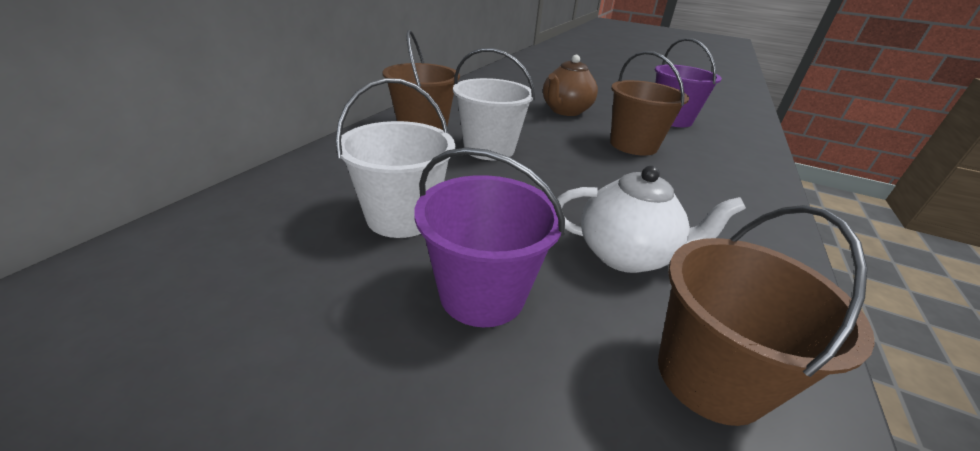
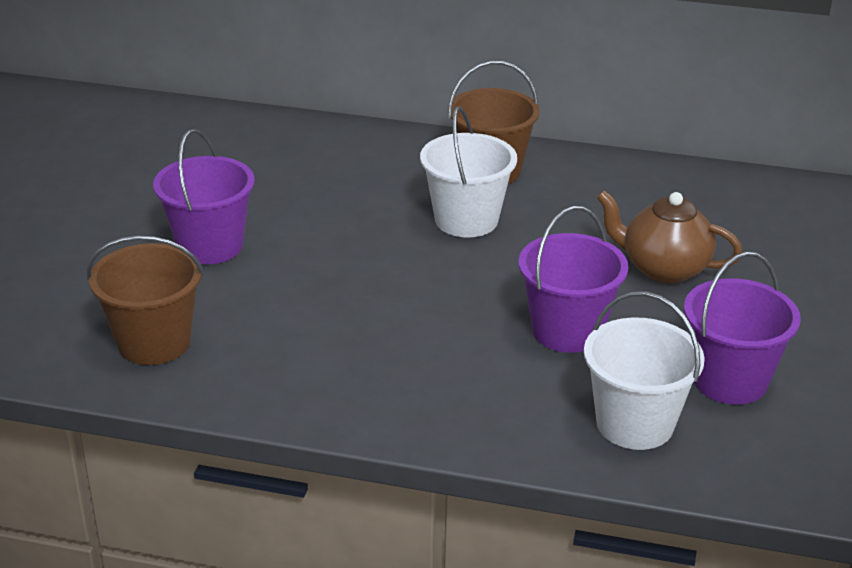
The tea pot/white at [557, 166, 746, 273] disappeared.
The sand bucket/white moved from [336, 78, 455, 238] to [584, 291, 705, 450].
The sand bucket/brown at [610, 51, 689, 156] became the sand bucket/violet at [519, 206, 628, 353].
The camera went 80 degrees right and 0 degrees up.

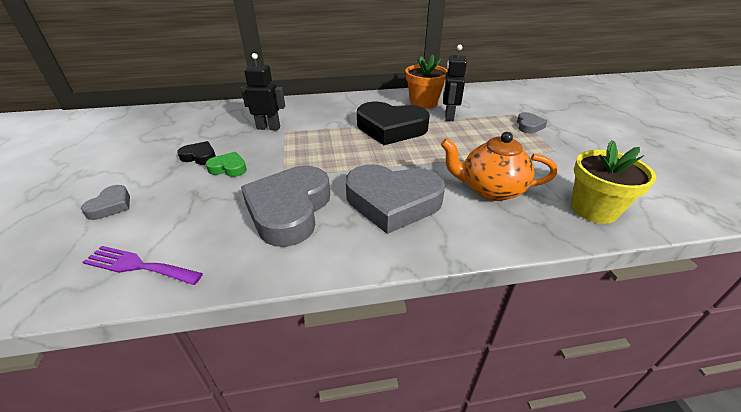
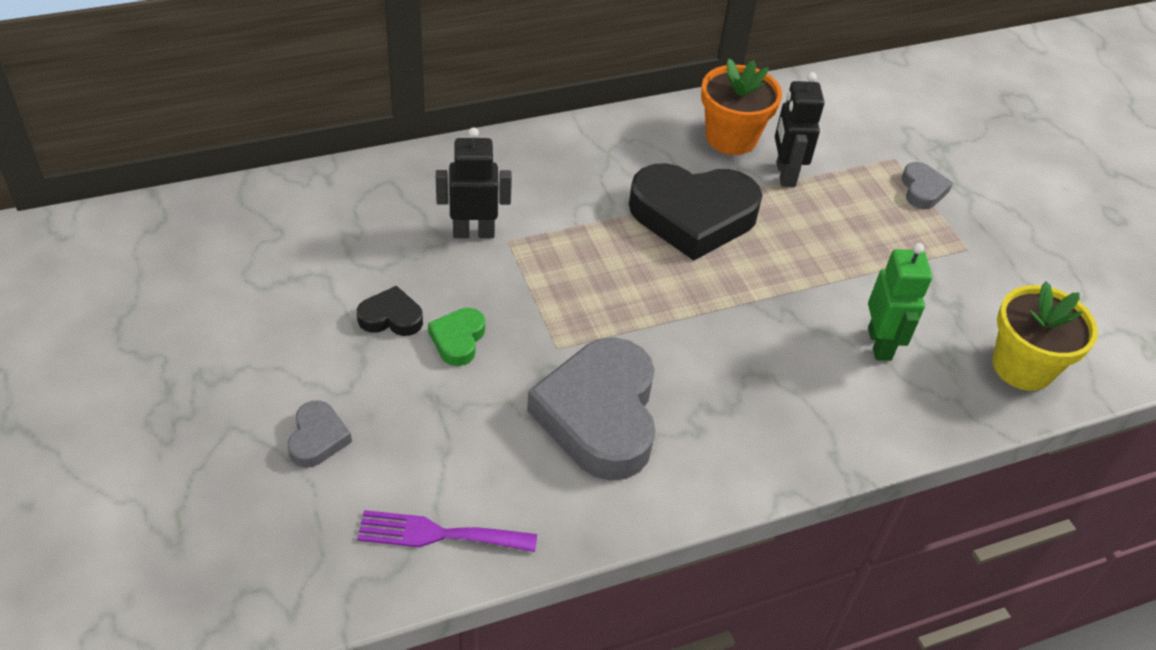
The love heart/grey at [346, 164, 445, 234] disappeared.
The tea pot/orange at [441, 132, 557, 201] was replaced by the robot figure/green at [868, 243, 932, 361].
The love heart/green at [206, 152, 247, 177] turned 75 degrees counterclockwise.
The camera went 15 degrees left and 10 degrees up.

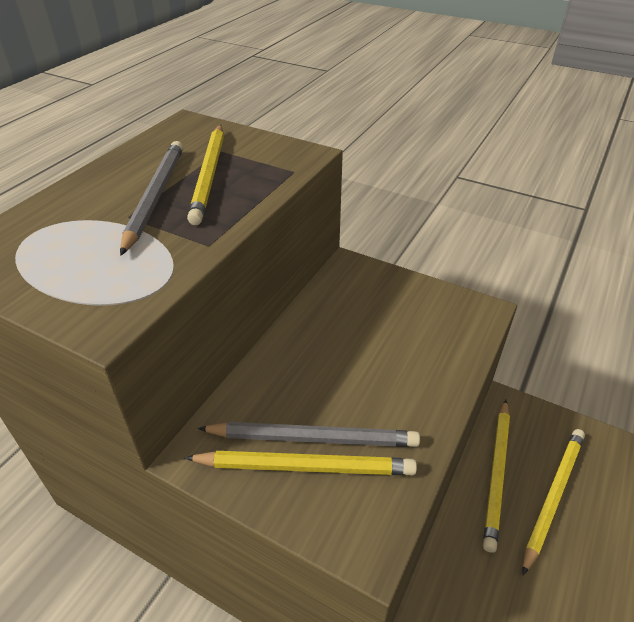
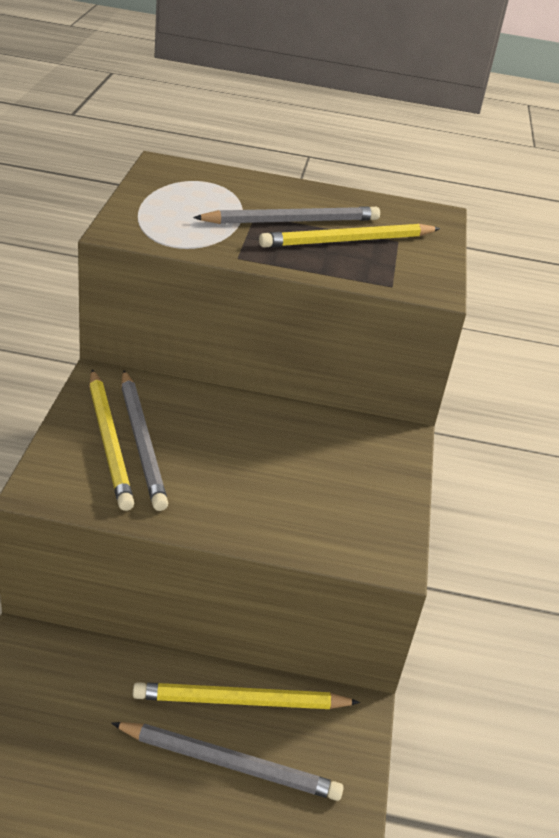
The lead pencil/golden at [522, 429, 585, 576] became the lead pencil/grey at [111, 722, 344, 801].
The camera went 65 degrees right and 5 degrees down.

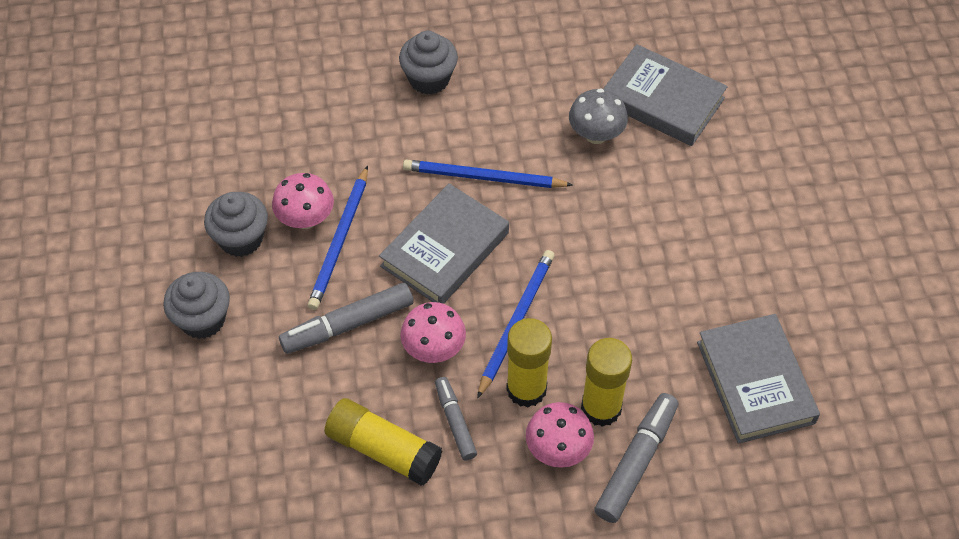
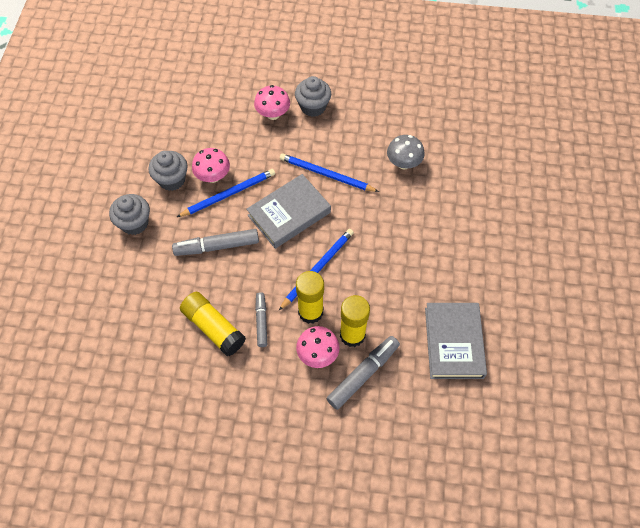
The hardcover/grey at [603, 44, 728, 146] disappeared.
The fungus/pink moved from [400, 302, 466, 363] to [254, 85, 290, 120].
The lead pencil/blue at [308, 165, 368, 310] turned 150 degrees counterclockwise.
The camera went 15 degrees right and 5 degrees up.

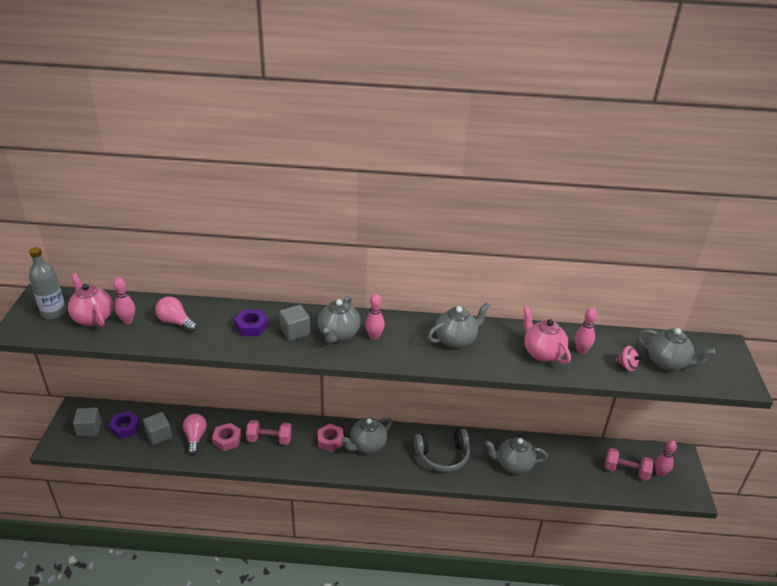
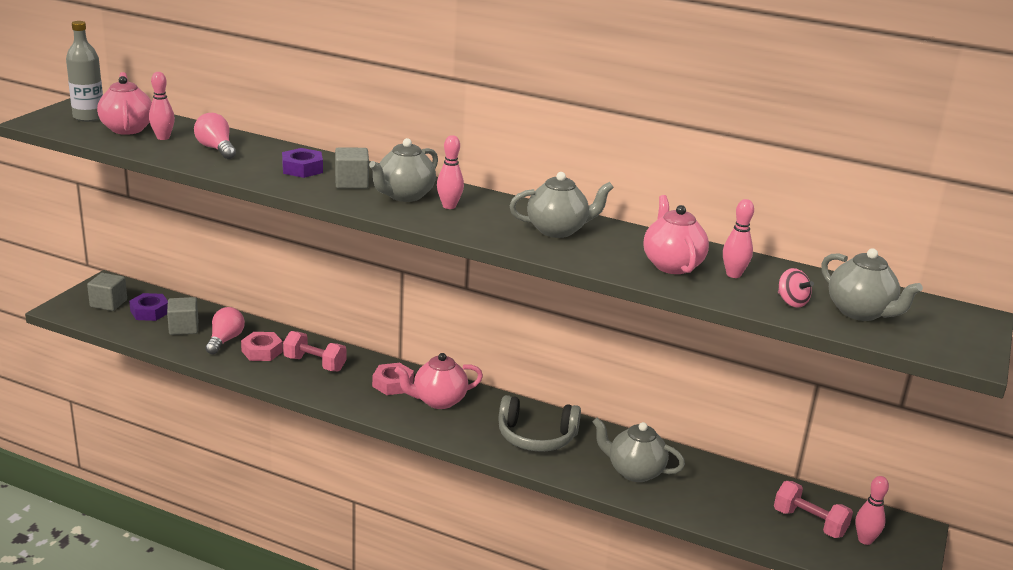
The tea pot/grey at [341, 417, 392, 454] became the tea pot/pink at [395, 353, 483, 409].
The camera went 20 degrees right and 10 degrees down.

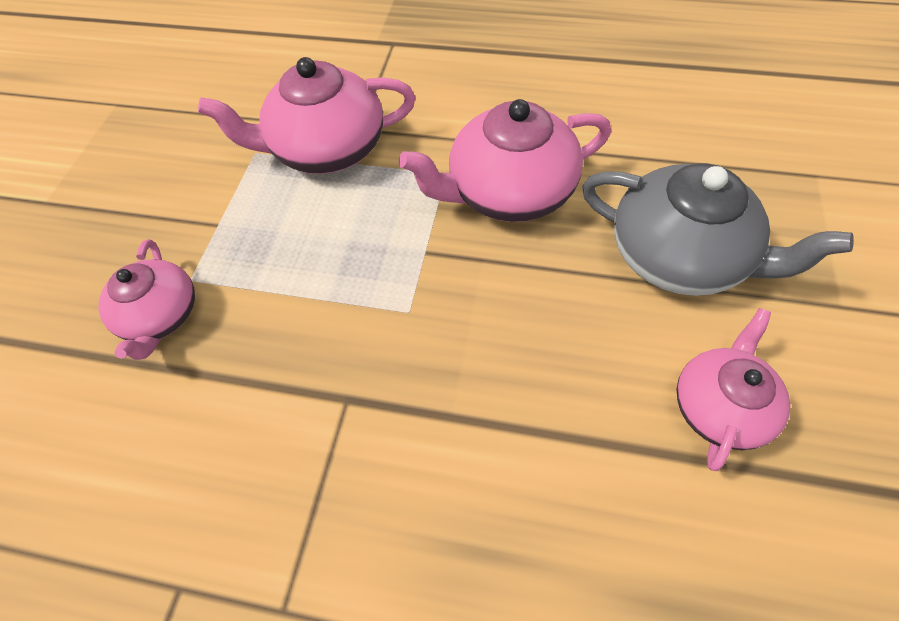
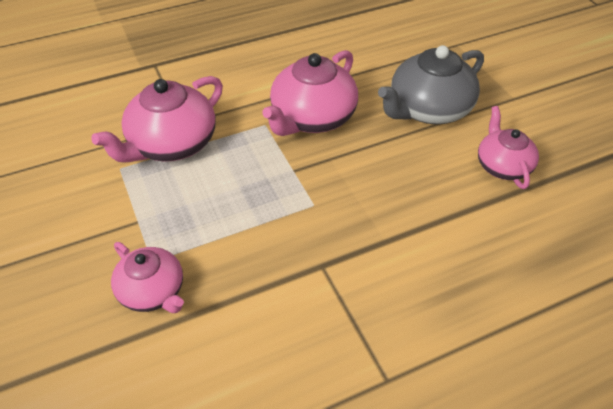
The tea pot/grey at [582, 163, 854, 296] turned 150 degrees clockwise.
The camera went 40 degrees left and 10 degrees down.

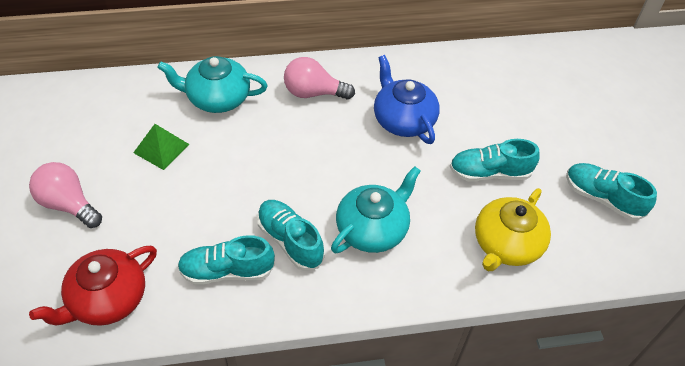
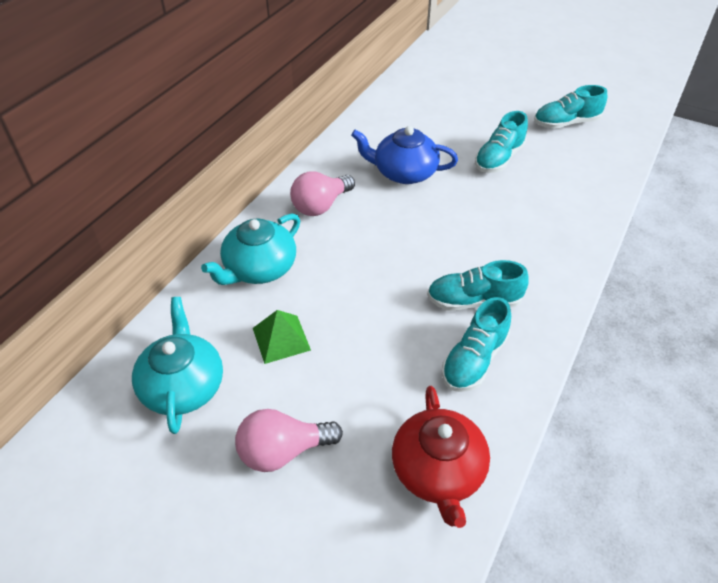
The tea pot/golden at [475, 188, 551, 271] disappeared.
The tea pot/aqua moved from [331, 166, 421, 253] to [132, 297, 223, 434].
The camera went 50 degrees left and 5 degrees down.

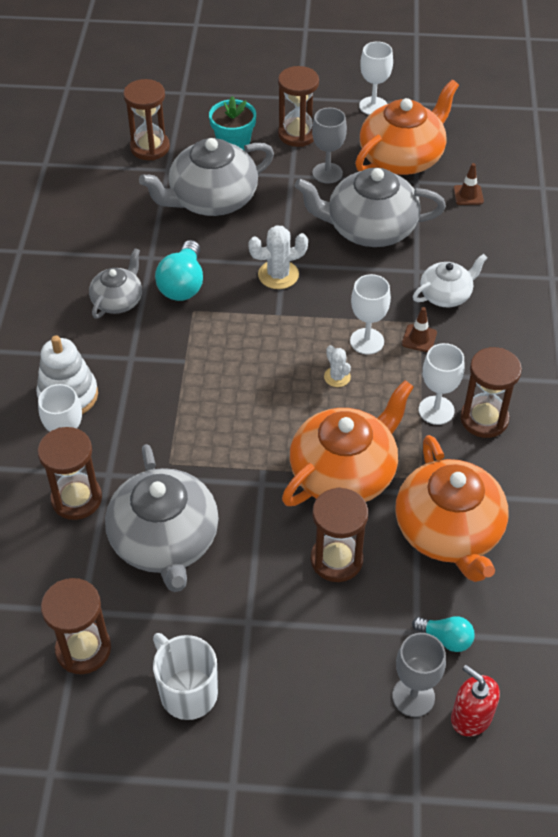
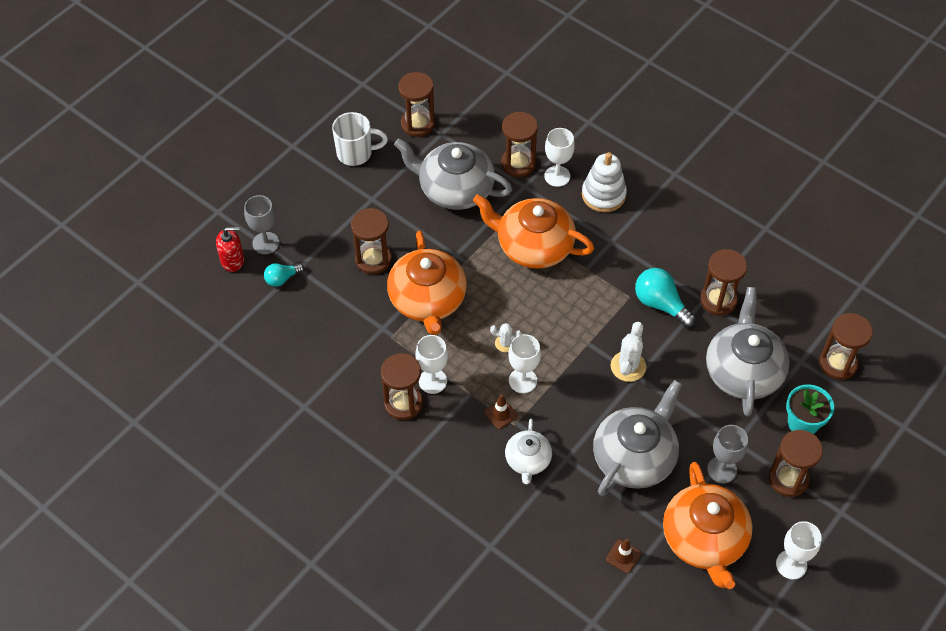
The tea pot/grey at [89, 248, 142, 318] disappeared.
The sand timer/brown at [700, 249, 747, 316] appeared.
The tea pot/orange moved from [395, 435, 508, 582] to [473, 194, 594, 269].
The camera went 125 degrees right and 5 degrees up.

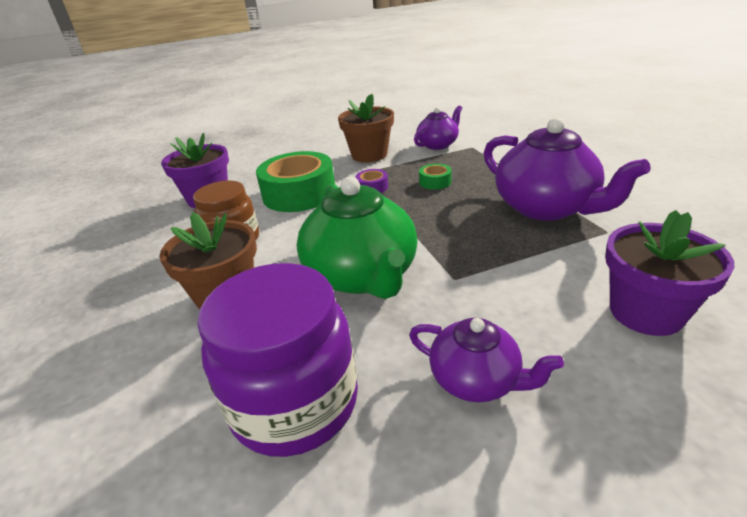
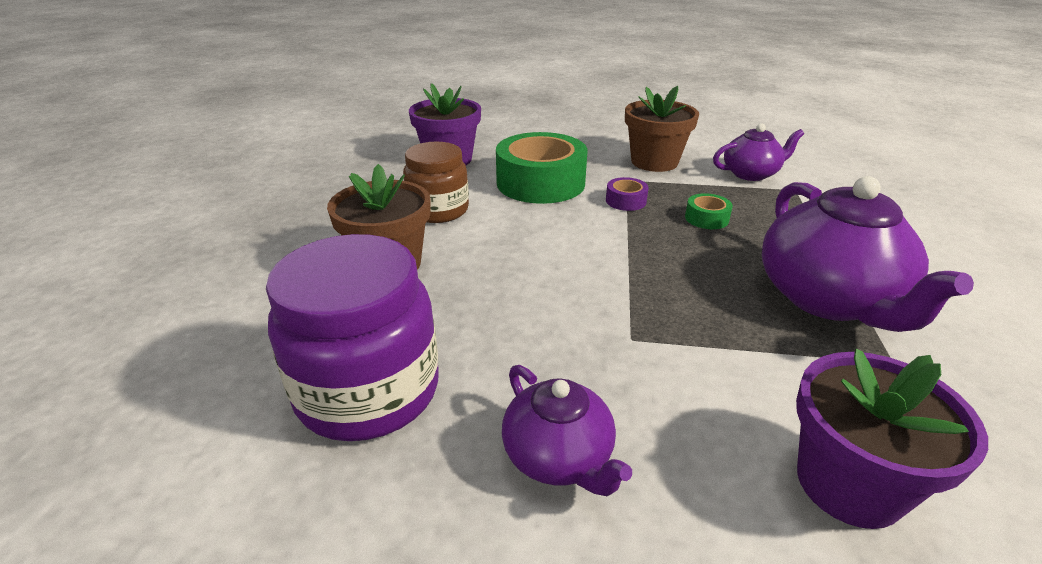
The tea pot/green at [297, 176, 418, 299] disappeared.
The camera went 25 degrees right and 0 degrees up.

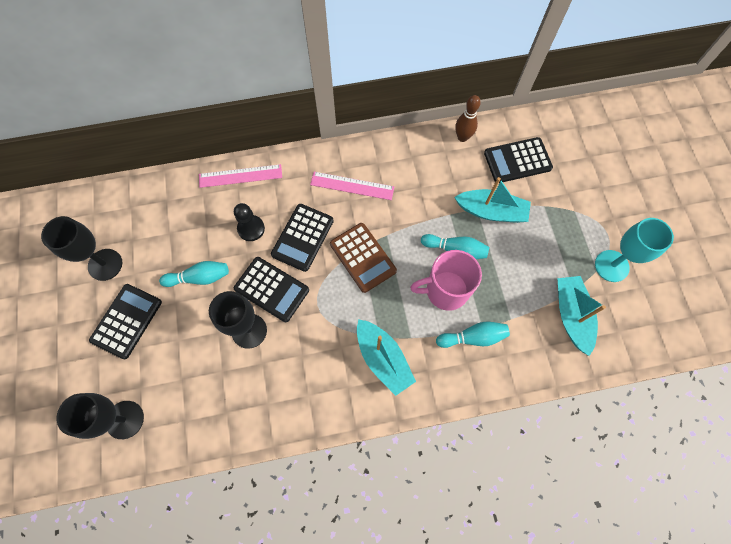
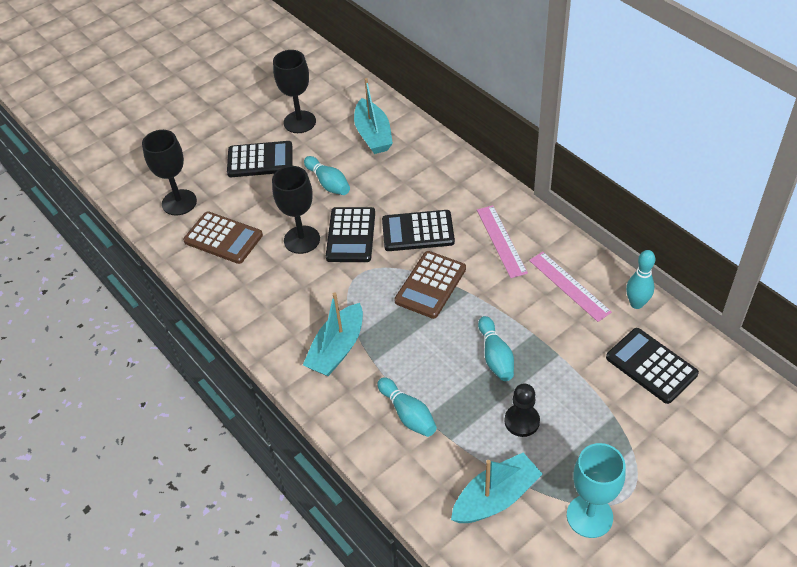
The coffee mug/pink at [410, 250, 482, 311] disappeared.
The adding machine/brown at [183, 212, 263, 264] appeared.
The ruler/pink moved from [199, 164, 282, 188] to [529, 252, 612, 322].
The chess pawn/jet-black moved from [234, 203, 265, 241] to [505, 383, 540, 437].
The boat/aqua moved from [454, 177, 531, 223] to [354, 78, 393, 154].
The tenpin/brown at [455, 95, 481, 142] became the tenpin/aqua at [626, 250, 655, 309].
The camera went 65 degrees right and 20 degrees down.

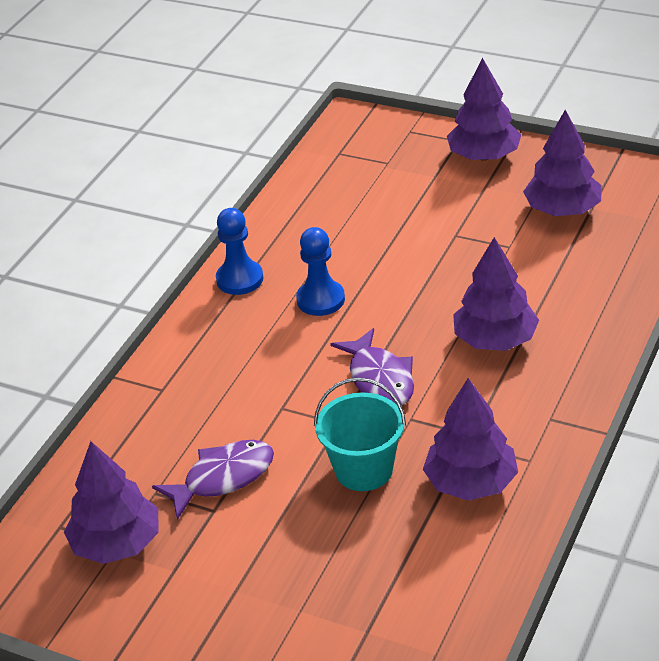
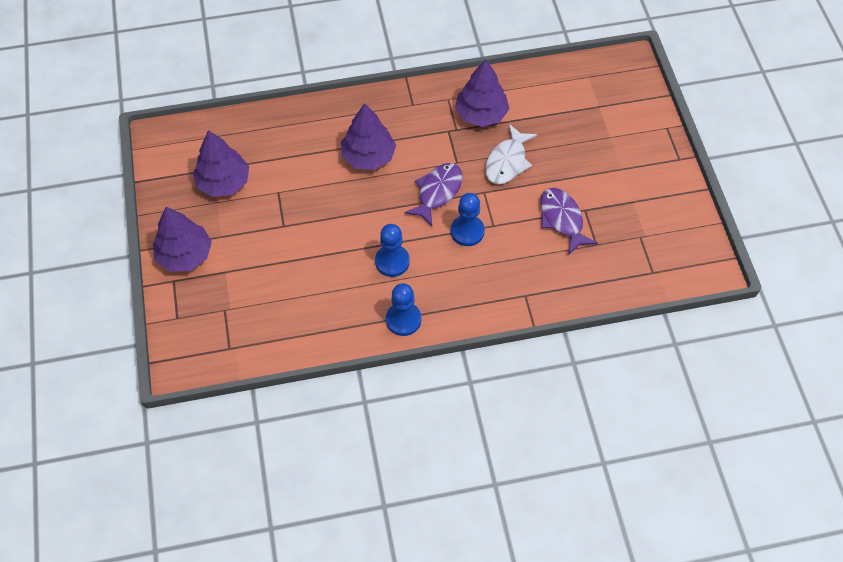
The tree/violet at [64, 441, 159, 564] disappeared.
The chess pawn/blue at [451, 193, 485, 246] appeared.
The sand bucket/aqua at [314, 377, 406, 491] was replaced by the fish figure/white at [485, 124, 537, 184].
The fish figure/violet at [152, 440, 274, 520] turned 45 degrees clockwise.
The camera went 130 degrees left and 20 degrees up.

